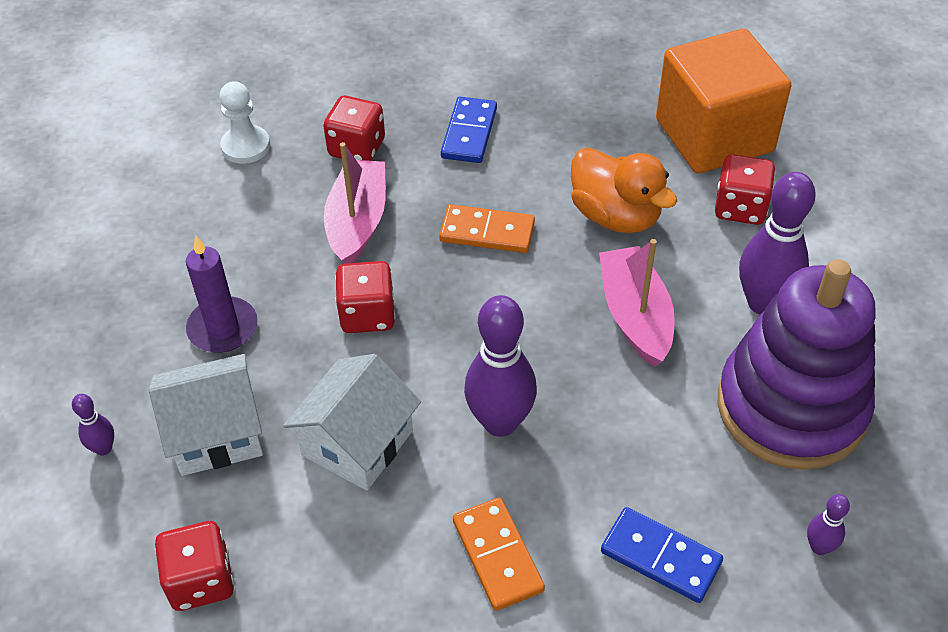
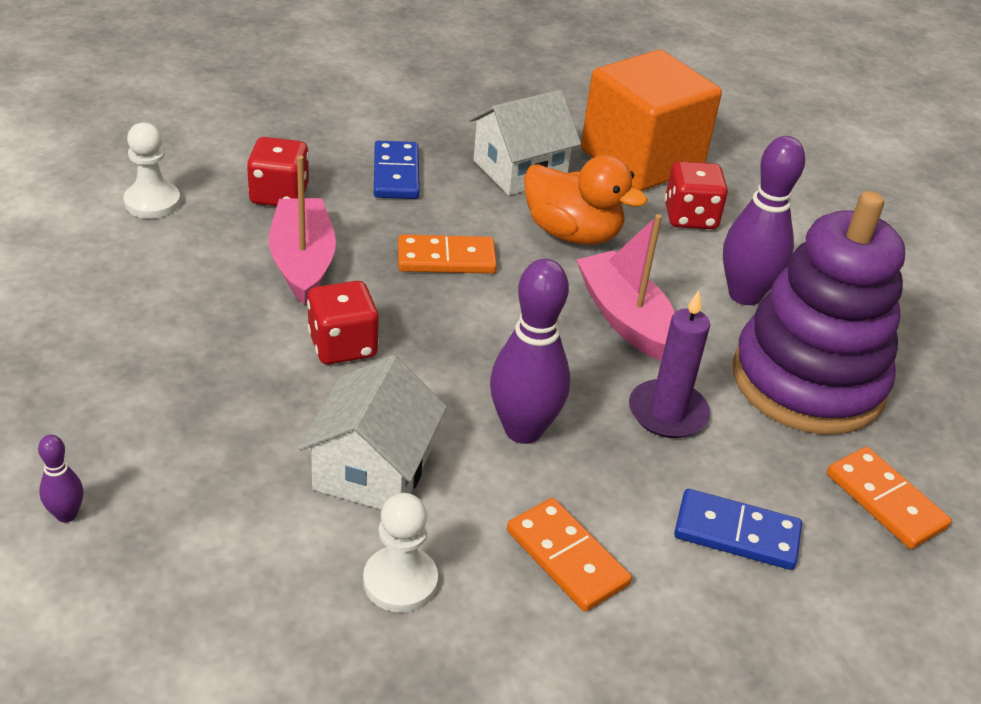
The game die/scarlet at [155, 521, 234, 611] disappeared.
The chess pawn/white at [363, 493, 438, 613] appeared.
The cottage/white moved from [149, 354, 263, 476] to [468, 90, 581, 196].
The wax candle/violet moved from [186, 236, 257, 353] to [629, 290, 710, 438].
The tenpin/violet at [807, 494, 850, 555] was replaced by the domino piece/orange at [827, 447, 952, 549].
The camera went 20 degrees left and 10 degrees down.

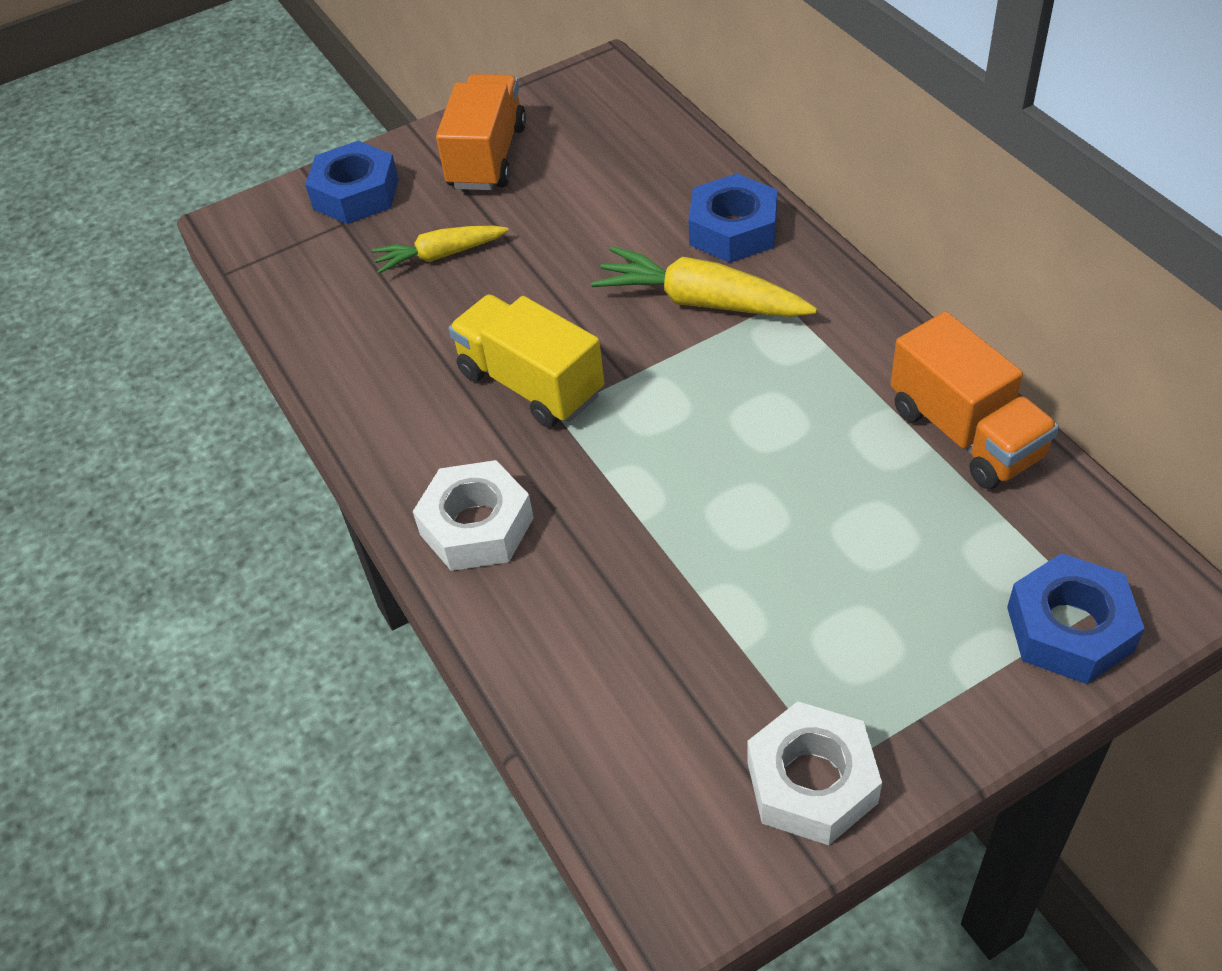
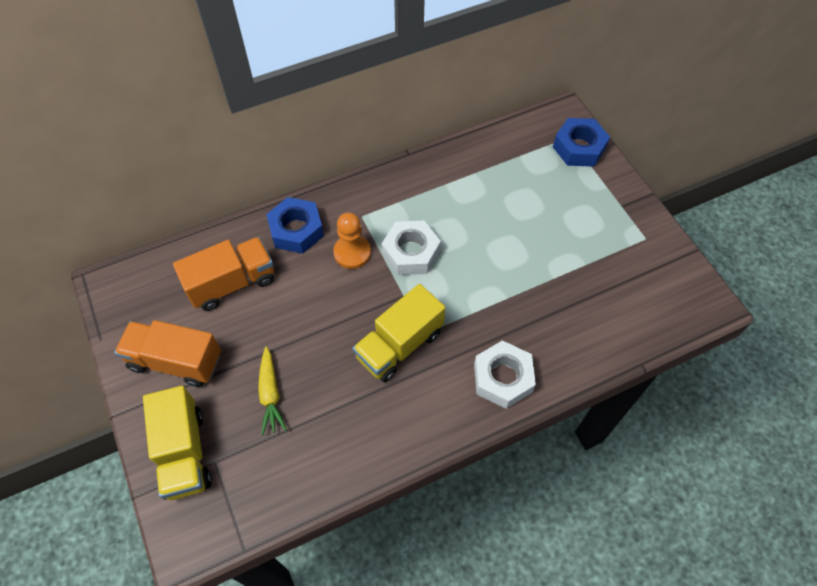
The hex nut/white moved from [747, 701, 882, 845] to [382, 221, 441, 275].
The lorry/orange moved from [891, 311, 1059, 489] to [173, 237, 274, 311].
The hex nut/blue at [305, 141, 399, 224] was replaced by the lorry/golden at [143, 386, 212, 500].
The root vegetable/golden at [591, 246, 817, 317] was replaced by the chess pawn/orange at [333, 213, 371, 269].
The camera went 90 degrees left and 10 degrees up.

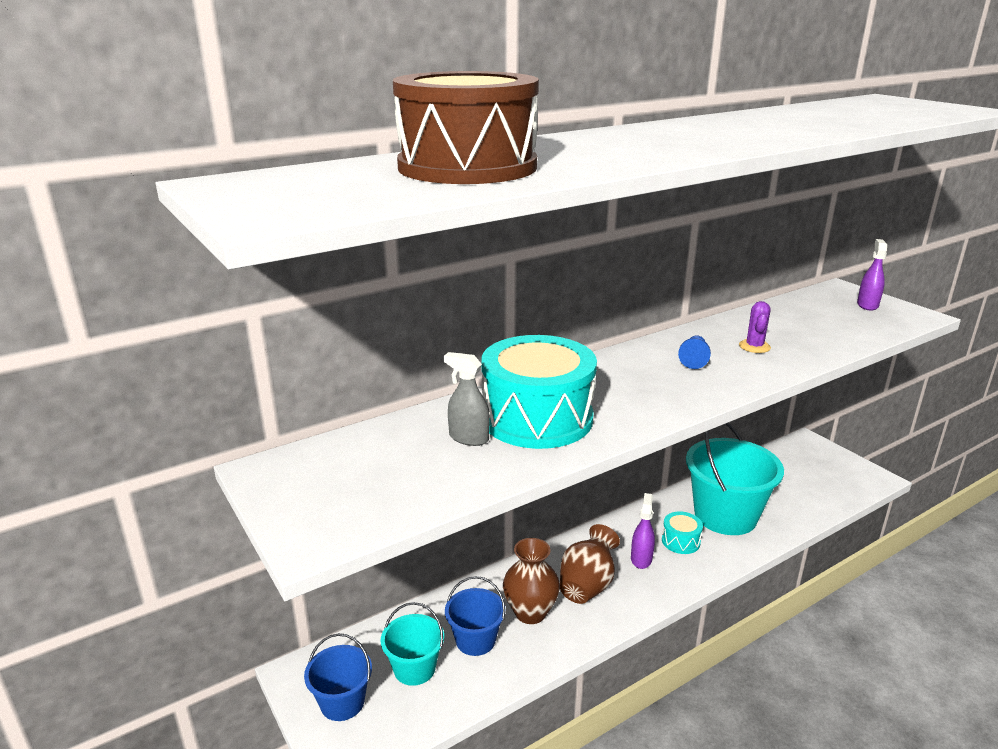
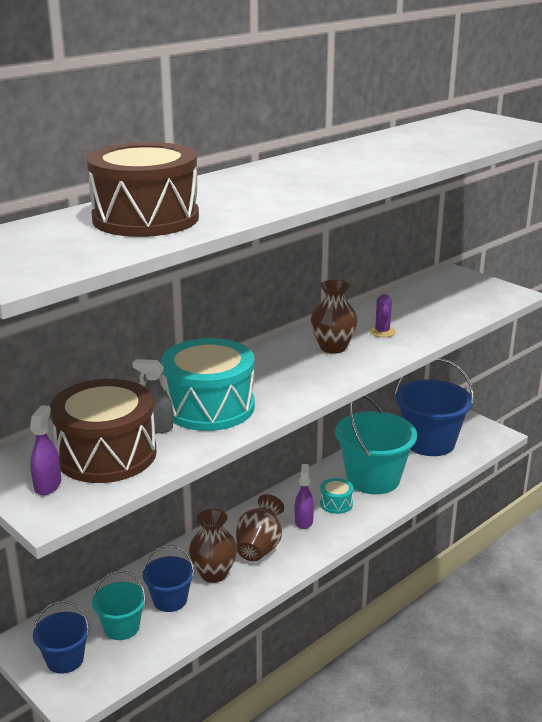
The snare drum/brown at [50, 379, 157, 483] appeared.
The sand bucket/blue at [394, 358, 474, 456] appeared.
The spray bottle/violet moved from [857, 239, 887, 311] to [30, 405, 61, 495].
The chess pawn/blue at [678, 335, 711, 369] was replaced by the flower vase/brown at [310, 280, 358, 354].
The camera went 10 degrees left and 0 degrees up.

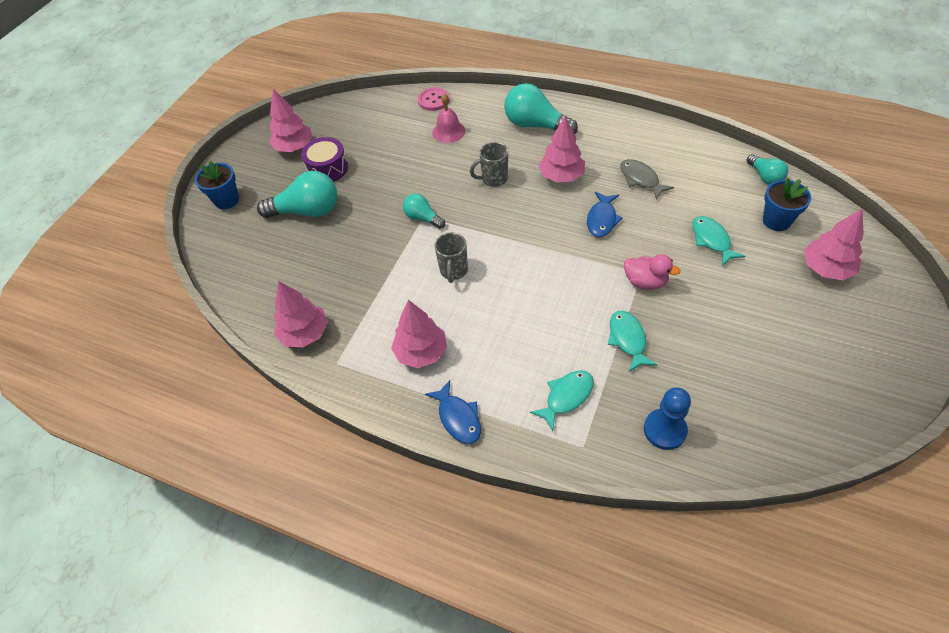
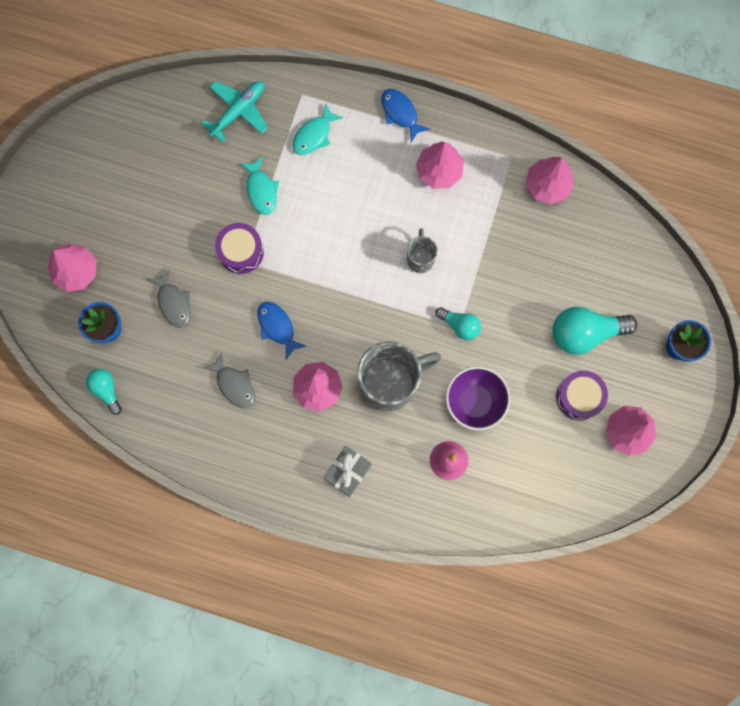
The shirt button/pink at [418, 87, 450, 111] disappeared.
The deep dish/violet at [446, 366, 510, 430] appeared.
The bulb/aqua at [504, 83, 578, 134] was replaced by the gift/grey at [324, 446, 372, 497].
The rubber duck/pink at [624, 254, 681, 290] was replaced by the snare drum/violet at [215, 223, 264, 274].
The chess pawn/blue at [644, 387, 691, 450] was replaced by the aeroplane/aqua at [201, 81, 268, 143].
The fish figure/aqua at [692, 216, 746, 266] became the fish figure/grey at [147, 268, 191, 328].
The fish figure/blue at [587, 191, 623, 237] turned 45 degrees counterclockwise.
The coffee mug/grey at [470, 142, 508, 187] changed to 1.99 times the size.
The camera went 170 degrees right and 25 degrees up.

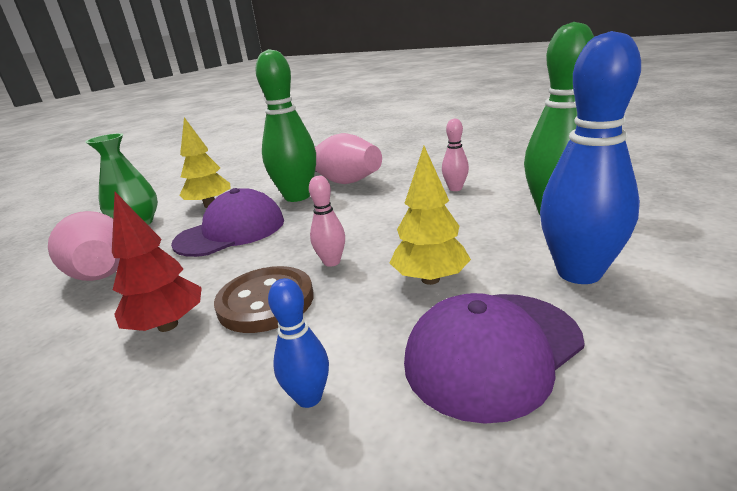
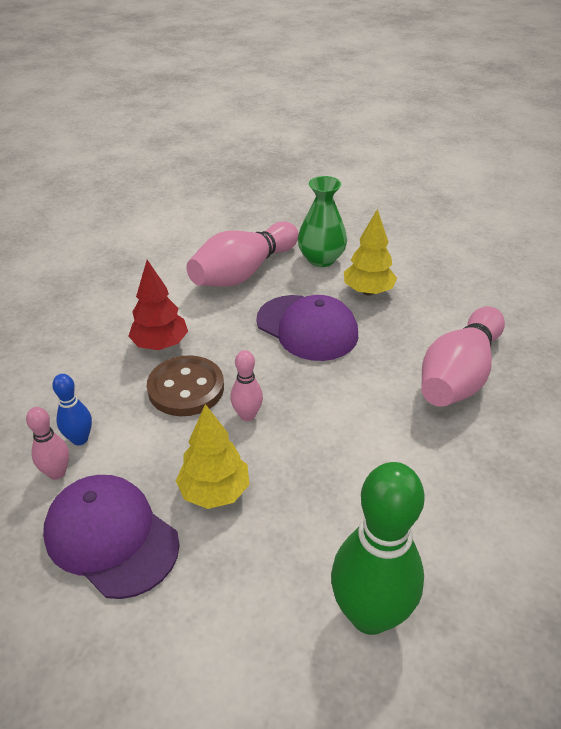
The tenpin/green at [255, 49, 316, 202] disappeared.
The tenpin/blue at [540, 31, 641, 284] disappeared.
The tenpin/pink moved from [442, 119, 469, 191] to [26, 407, 69, 480].
The camera went 75 degrees right and 15 degrees up.

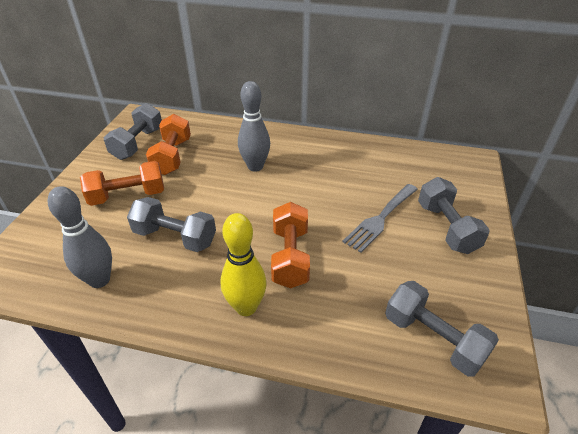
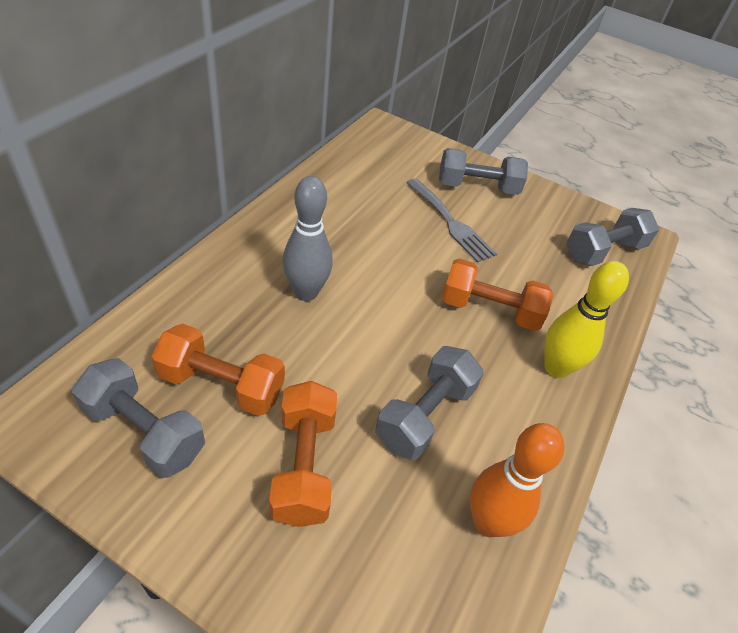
The tenpin/grey at [47, 186, 112, 288] became the tenpin/orange at [470, 423, 565, 537].
The camera went 80 degrees left and 5 degrees up.

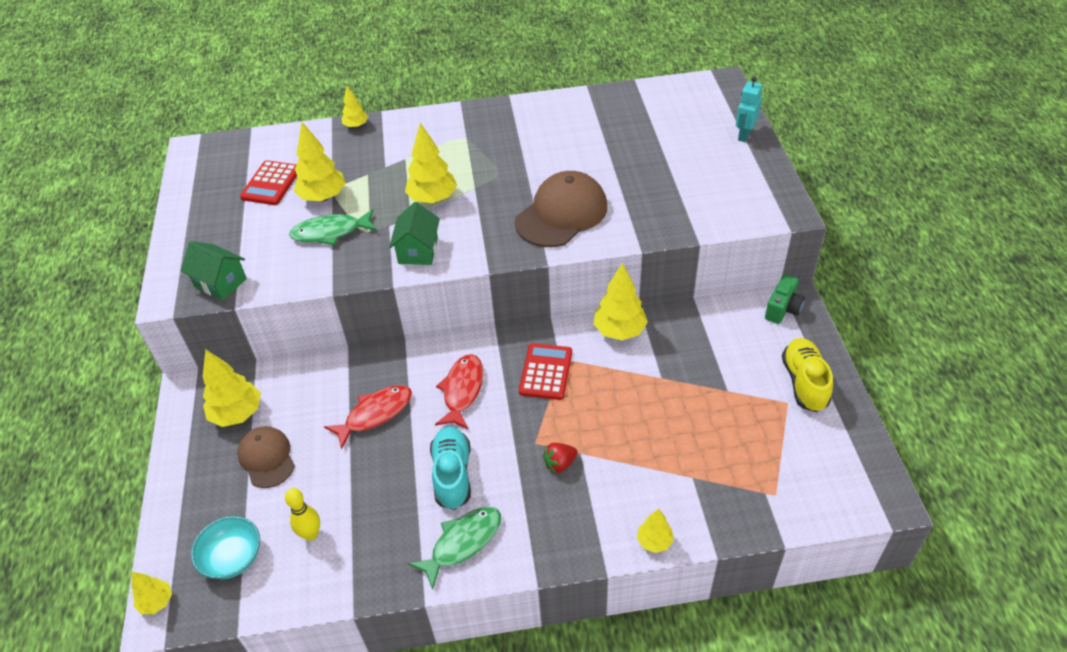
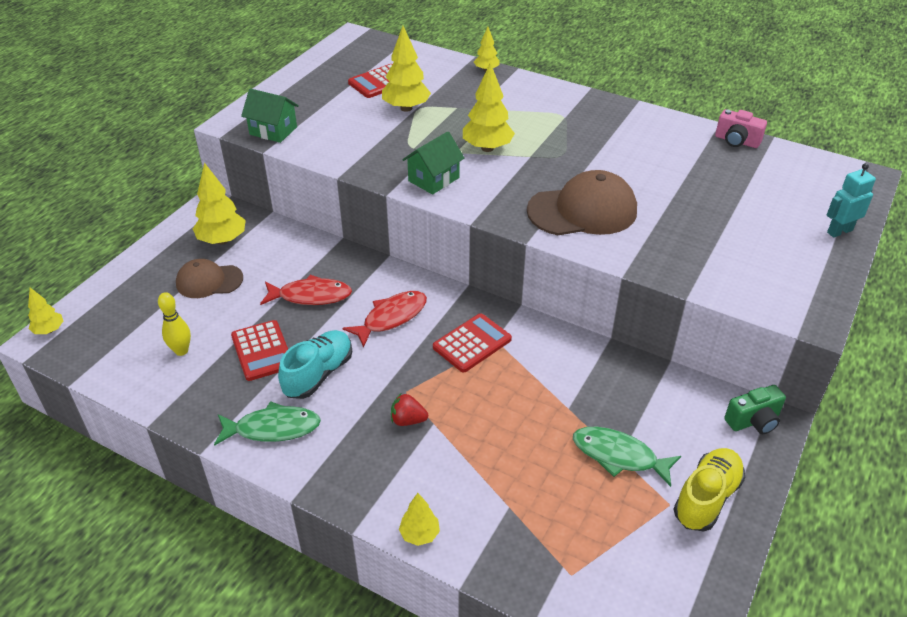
The deep dish/aqua at [191, 516, 260, 579] disappeared.
The tree/golden at [593, 263, 648, 340] disappeared.
The adding machine/scarlet at [231, 320, 288, 381] appeared.
The photo camera/pink at [715, 109, 767, 148] appeared.
The fish figure/green moved from [289, 209, 377, 245] to [573, 427, 681, 487].
The cottage/green at [181, 241, 247, 300] turned 45 degrees counterclockwise.
The peaked cap/brown at [237, 426, 295, 488] turned 105 degrees counterclockwise.
The camera went 35 degrees right and 5 degrees down.

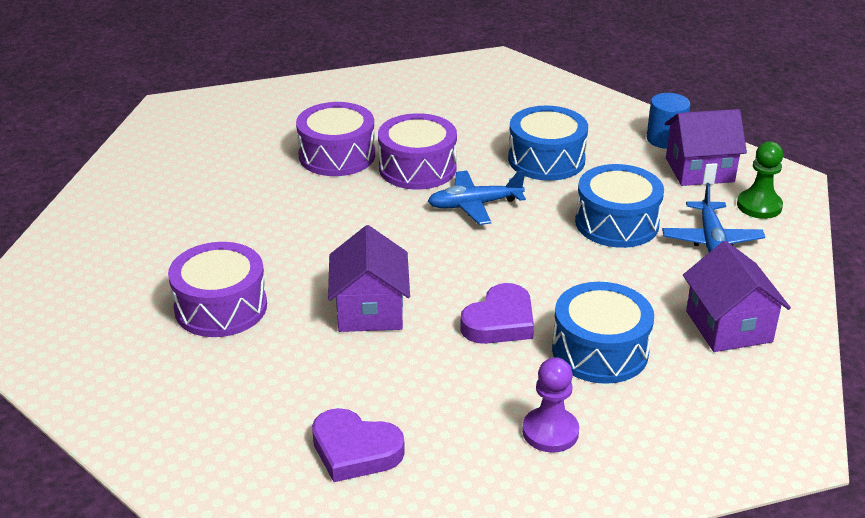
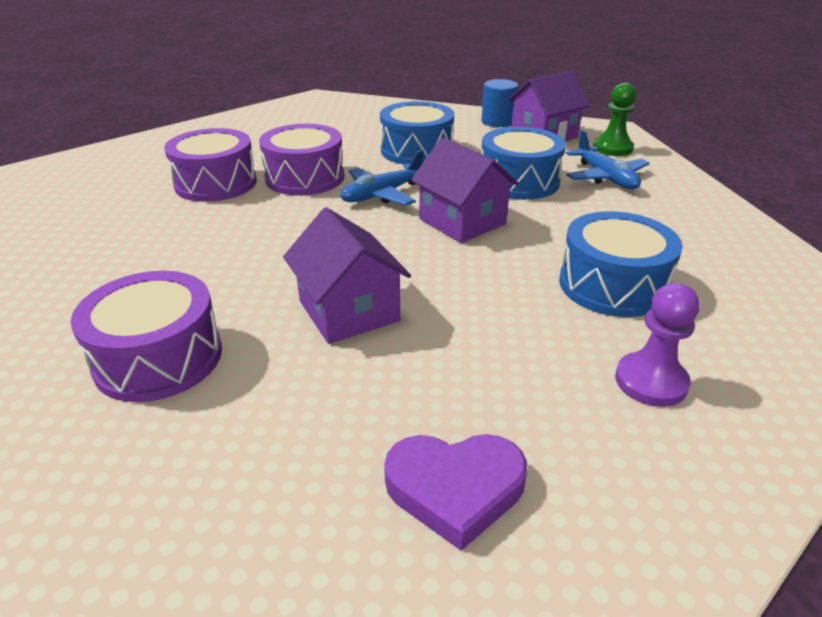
The love heart/violet at [460, 283, 534, 344] disappeared.
The cottage/violet moved from [683, 241, 791, 352] to [411, 137, 519, 243].
The camera went 25 degrees left and 0 degrees up.

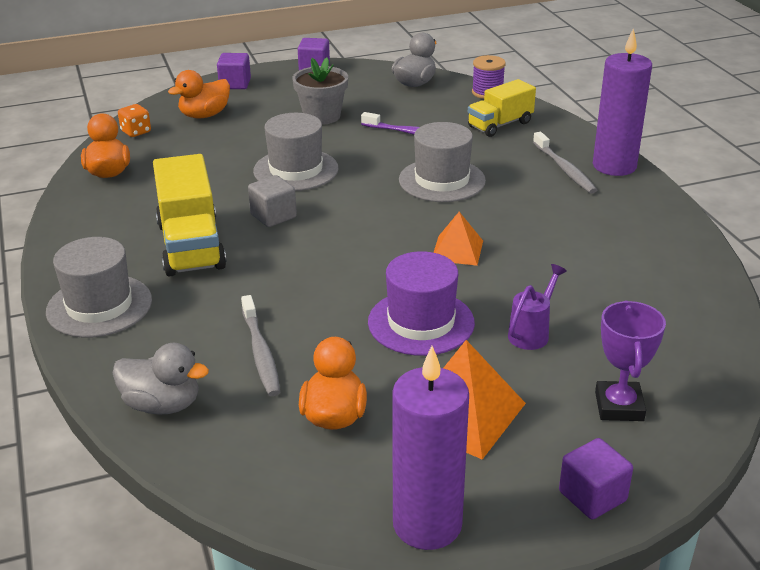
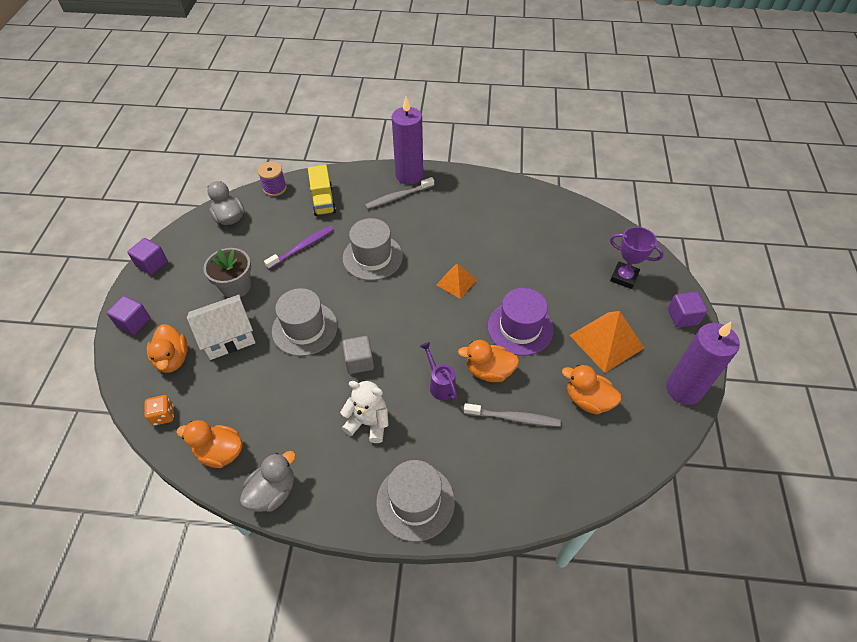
The cottage/white at [187, 295, 255, 360] appeared.
The rubber duck/orange at [458, 340, 519, 382] appeared.
The rubber duck/grey moved from [112, 343, 209, 415] to [240, 451, 296, 512].
The sprinkling can/violet moved from [508, 264, 567, 350] to [420, 342, 457, 400].
The lorry/golden at [153, 154, 226, 277] was replaced by the stuffed bear/white at [340, 381, 389, 443].
The dental brush/grey at [533, 132, 597, 194] turned 150 degrees clockwise.
The camera went 65 degrees left and 20 degrees up.

